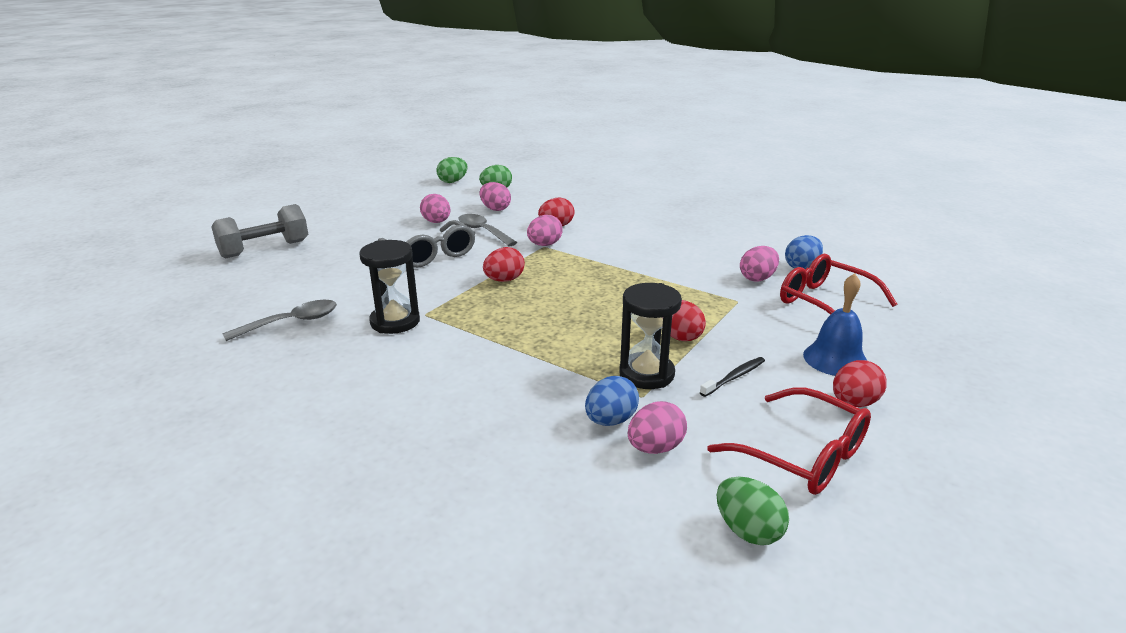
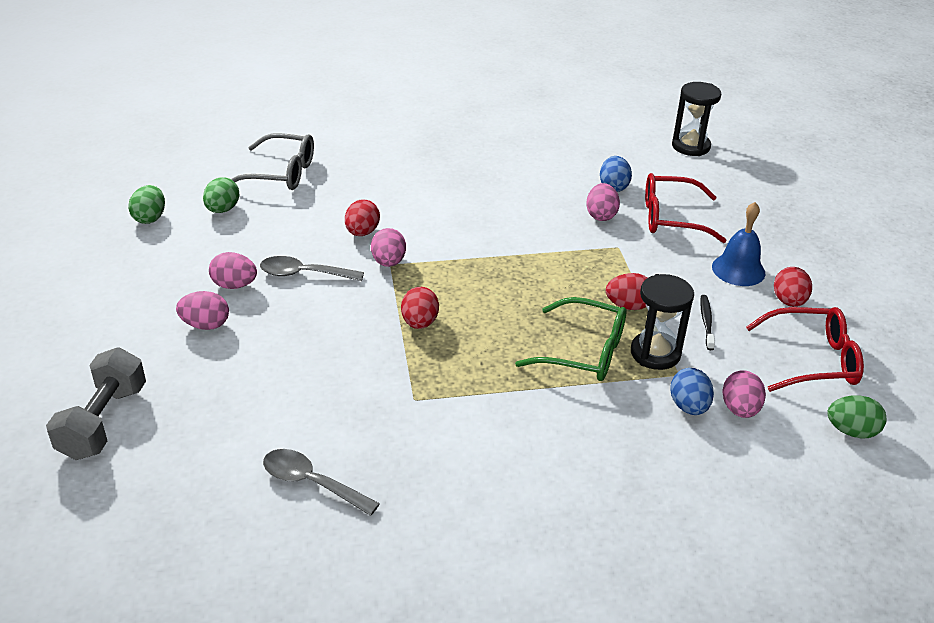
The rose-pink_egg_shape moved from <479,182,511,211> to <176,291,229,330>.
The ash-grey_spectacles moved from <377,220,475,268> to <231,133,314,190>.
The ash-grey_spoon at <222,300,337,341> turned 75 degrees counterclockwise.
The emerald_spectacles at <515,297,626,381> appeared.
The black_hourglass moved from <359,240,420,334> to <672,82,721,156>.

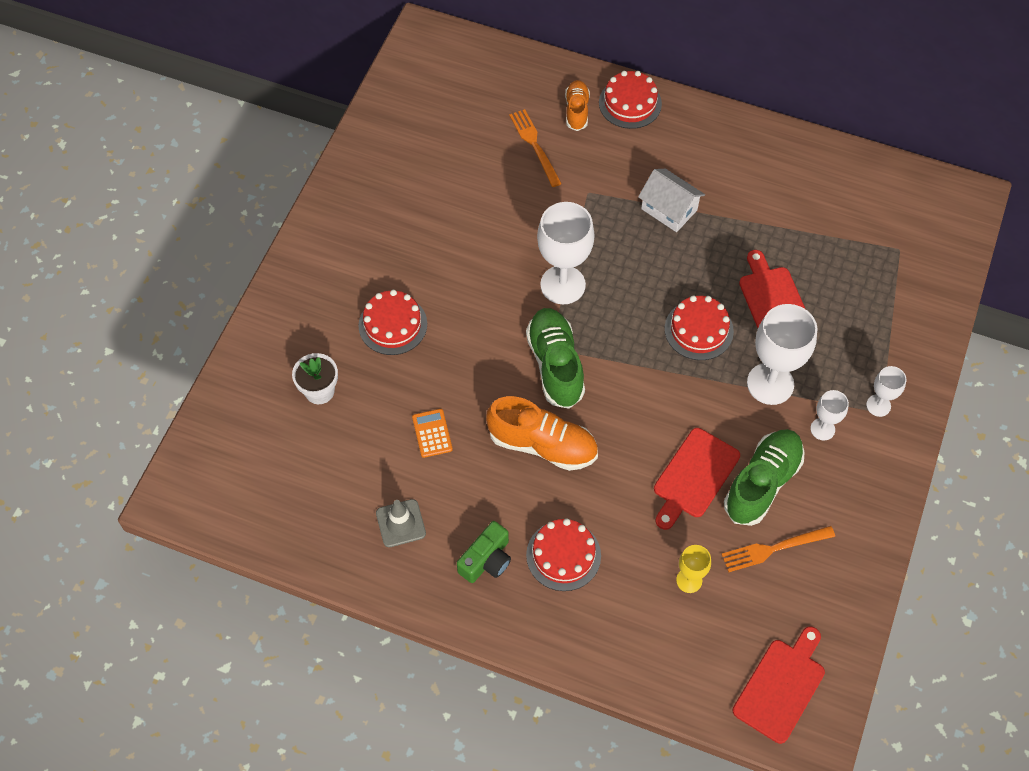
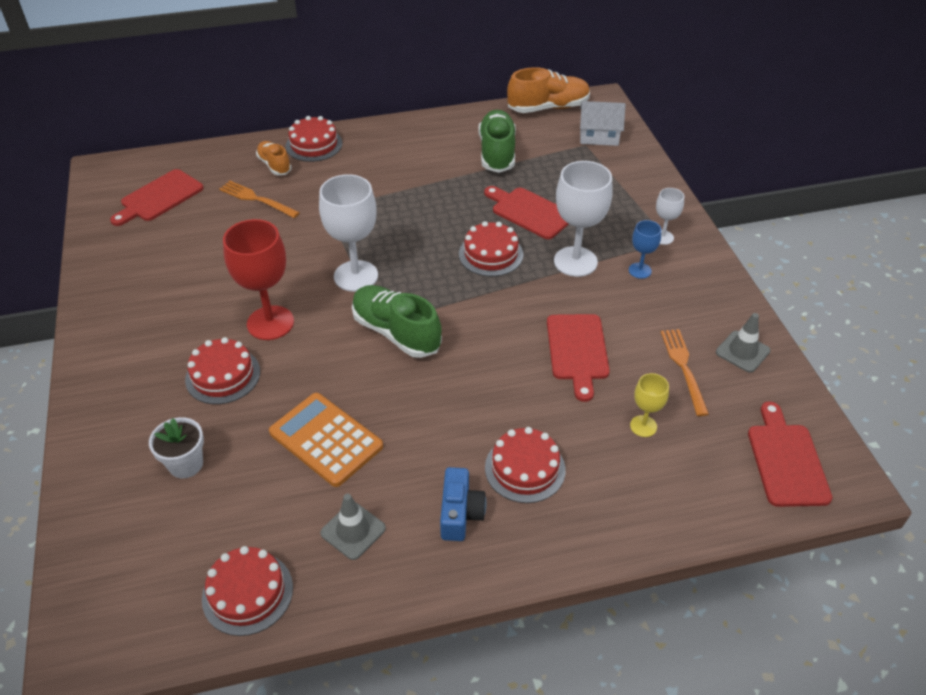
The scarlet_cutting_board at <110,169,204,226> appeared.
The scarlet_layer_cake at <202,546,293,636> appeared.
The scarlet_chalice at <223,219,294,340> appeared.
The orange-coloured_pocket_calculator at <412,409,453,458> changed to 1.92 times the size.
The emerald_compact_camera at <457,521,511,583> became the cobalt_compact_camera at <440,467,486,541>.
The emerald_lace-up_shoe moved from <724,429,805,526> to <478,110,516,173>.
The orange-coloured_lace-up_shoe moved from <486,396,598,471> to <507,67,590,113>.
The pure_white_house moved from <638,169,705,232> to <580,101,626,146>.
The pure_white_chalice at <810,390,849,440> became the cobalt_chalice at <629,220,661,279>.
The orange-coloured_table_fork at <721,526,835,572> turned 135 degrees clockwise.
The ash-grey_traffic_cone at <716,313,771,373> appeared.

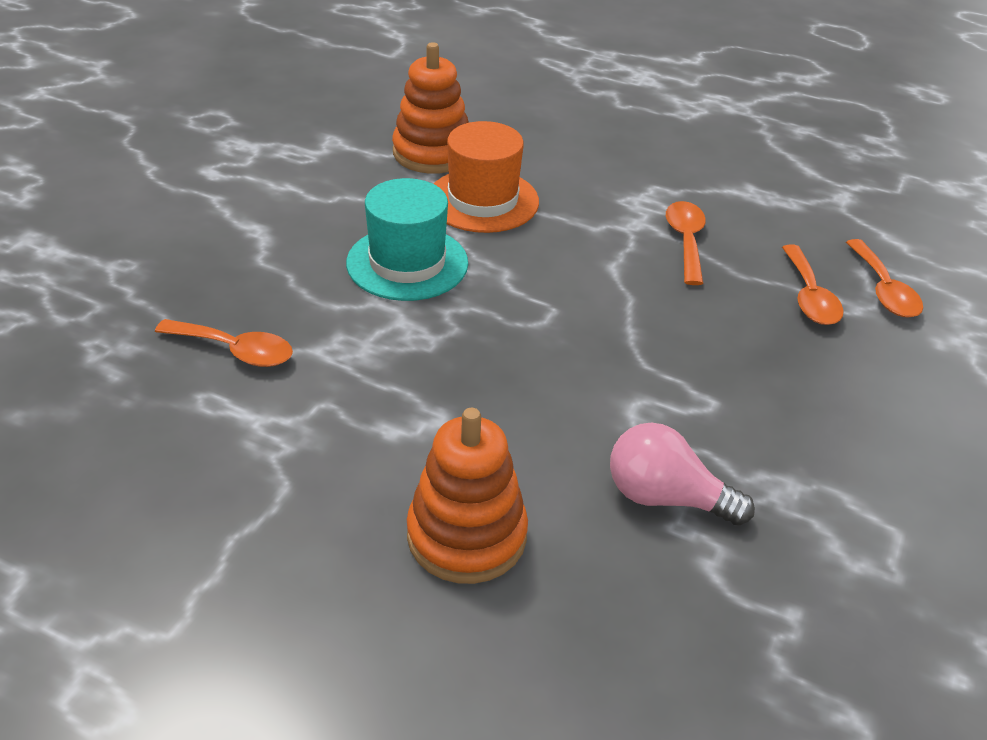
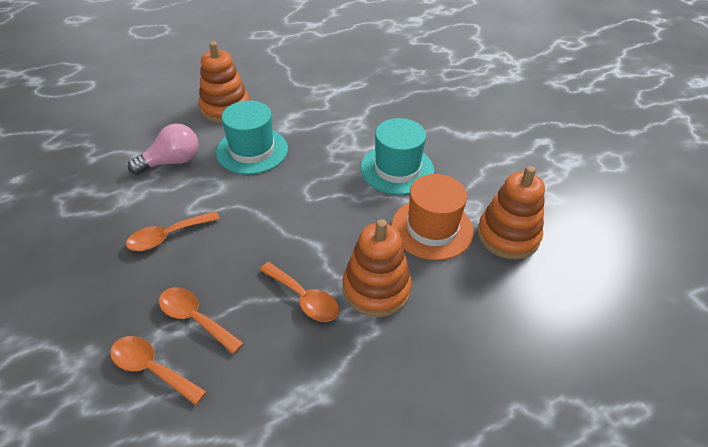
The orange-coloured_spoon moved from <155,319,293,367> to <126,211,220,251>.
The teal_tall_hat at <216,100,288,174> appeared.
The orange-coloured_ring_stacker at <343,219,412,317> appeared.

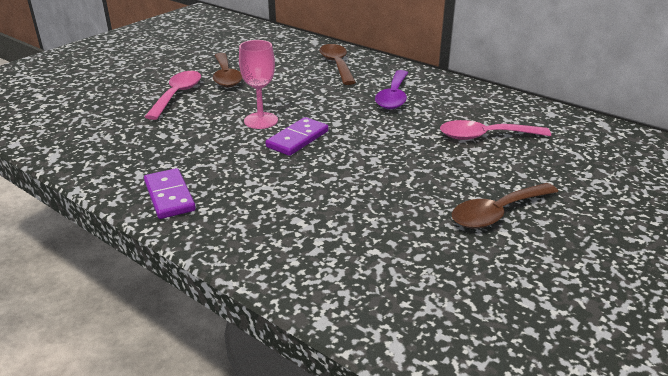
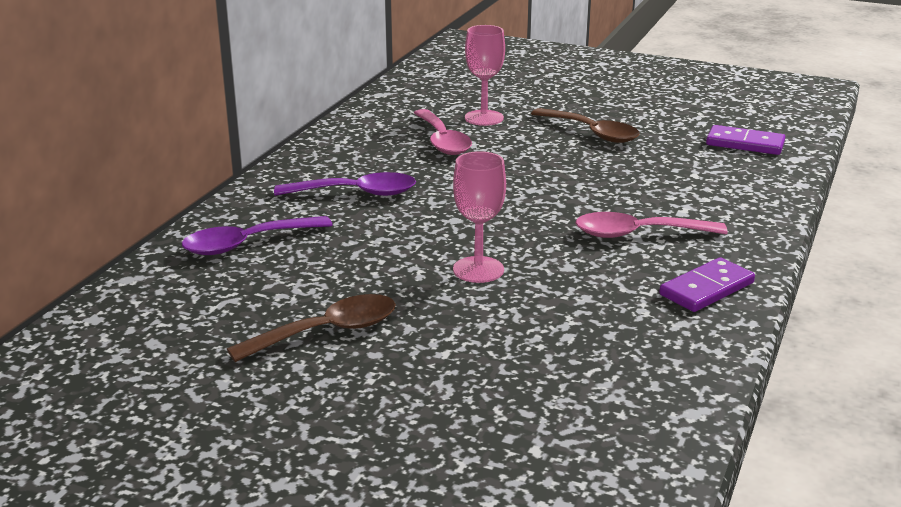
The russet_spoon at <319,44,356,85> became the royal_purple_spoon at <182,216,333,255>.
The rose-pink_chalice at <465,25,505,126> appeared.
The rose-pink_spoon moved from <145,71,201,120> to <575,212,728,238>.
The royal_purple_domino_tile moved from <266,117,328,156> to <706,125,785,155>.

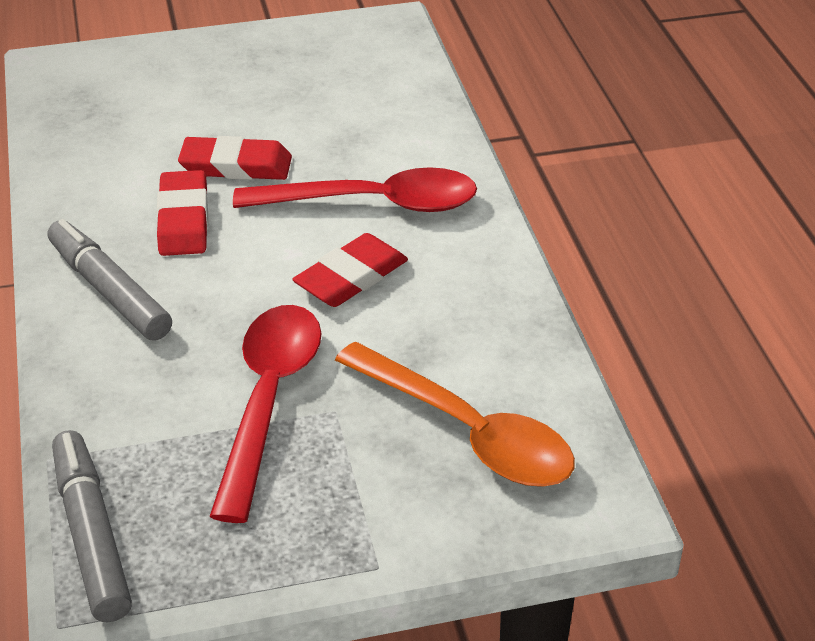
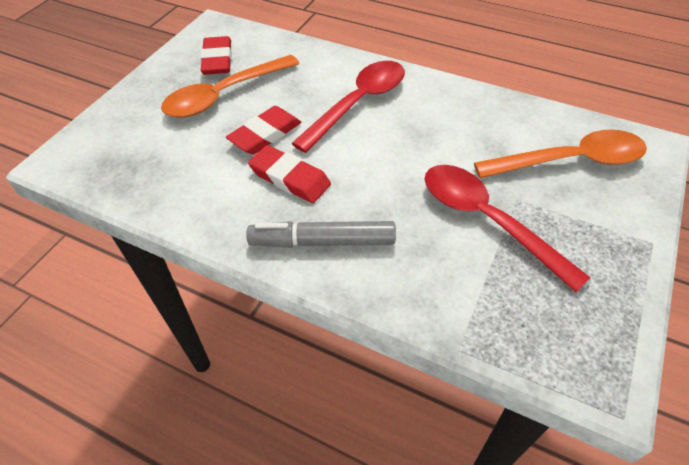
The orange-coloured_spoon at <161,55,300,118> appeared.
The scarlet_pencil_eraser moved from <292,233,408,307> to <200,36,232,75>.
The ash-grey_marker at <52,430,132,622> disappeared.

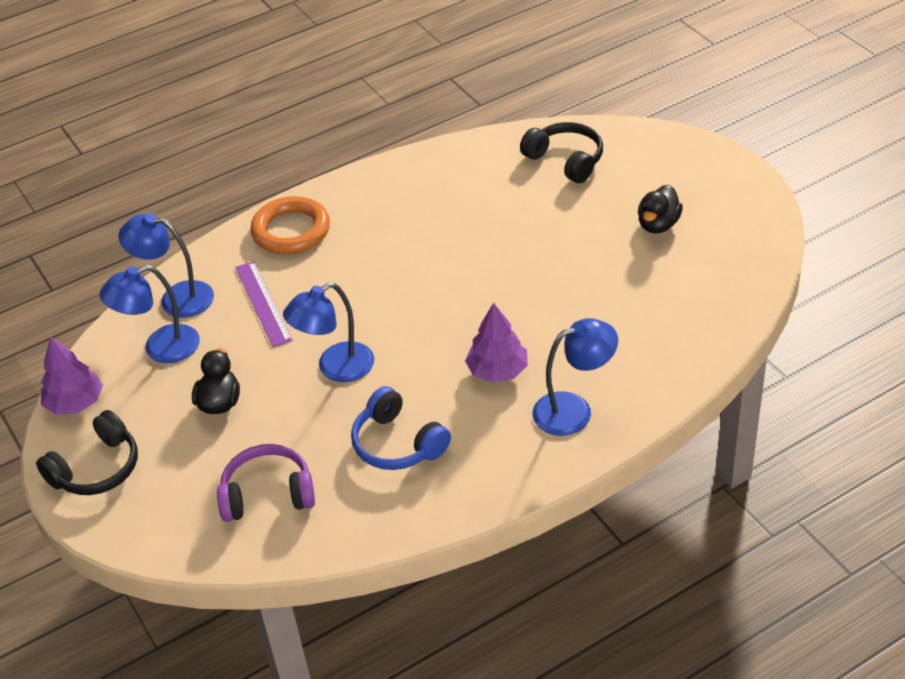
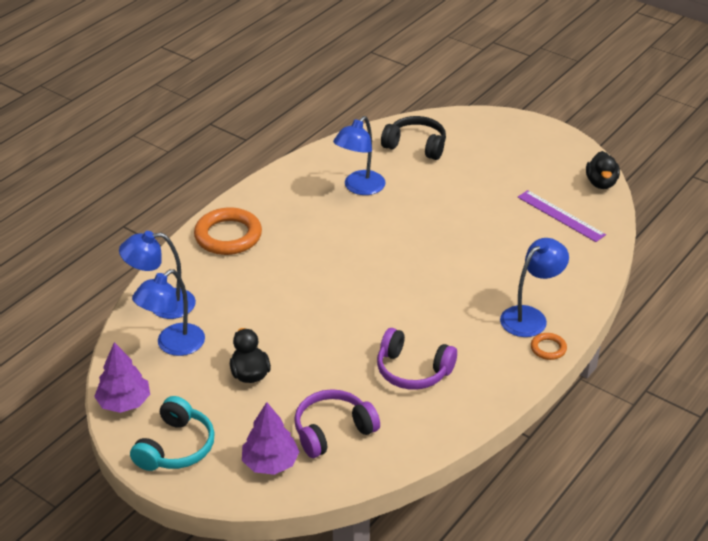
The black_headset at <36,410,138,495> became the teal_headset at <130,396,215,471>.
The royal_purple_toy_tree moved from <465,302,528,383> to <242,402,299,475>.
The cobalt_lamp moved from <283,282,374,382> to <333,116,385,195>.
The cobalt_headset at <351,386,451,470> became the royal_purple_headset at <377,328,457,390>.
The royal_purple_ruler moved from <235,261,293,347> to <517,190,606,242>.
The orange-coloured_hoop at <531,333,567,360> appeared.
The black_duck moved from <638,185,683,234> to <586,151,620,189>.

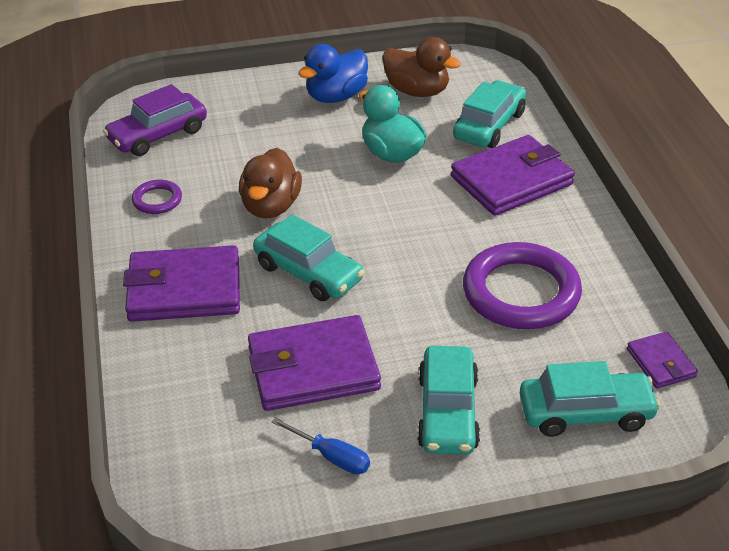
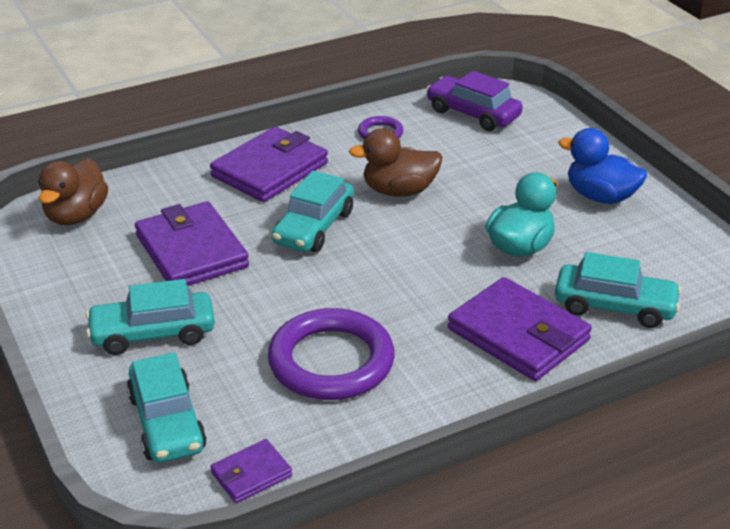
The russet_duck moved from <382,37,461,97> to <38,158,108,225>.
The royal_purple_card_wallet at <123,245,240,322> turned 60 degrees clockwise.
The cobalt_hand_screwdriver at <272,417,370,474> disappeared.

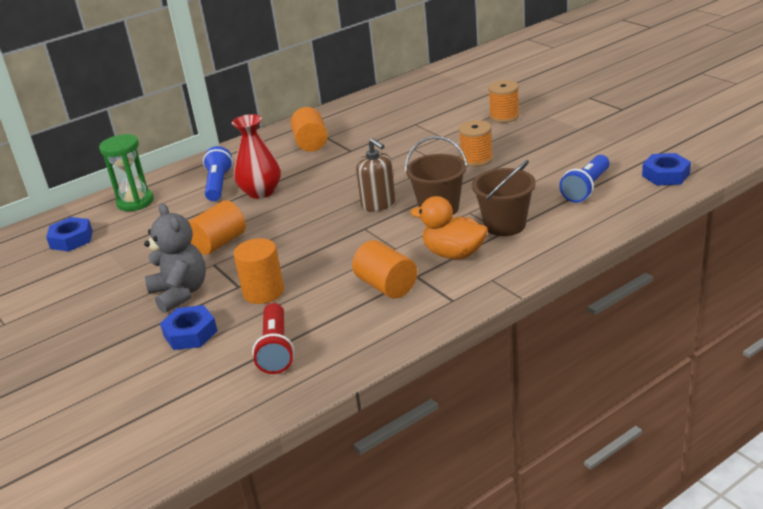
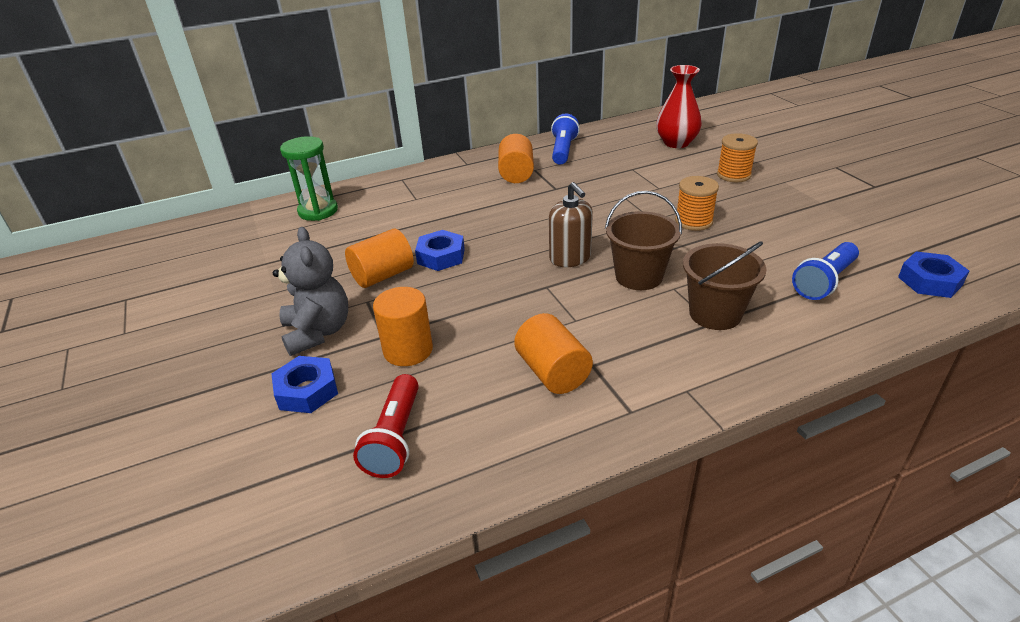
The cobalt_hex_nut moved from <46,217,93,252> to <415,230,465,271>.
The cobalt_torch moved from <203,146,233,201> to <551,114,580,165>.
The scarlet_vase moved from <232,114,281,199> to <656,65,702,148>.
The orange-coloured_duck at <410,196,488,259> disappeared.

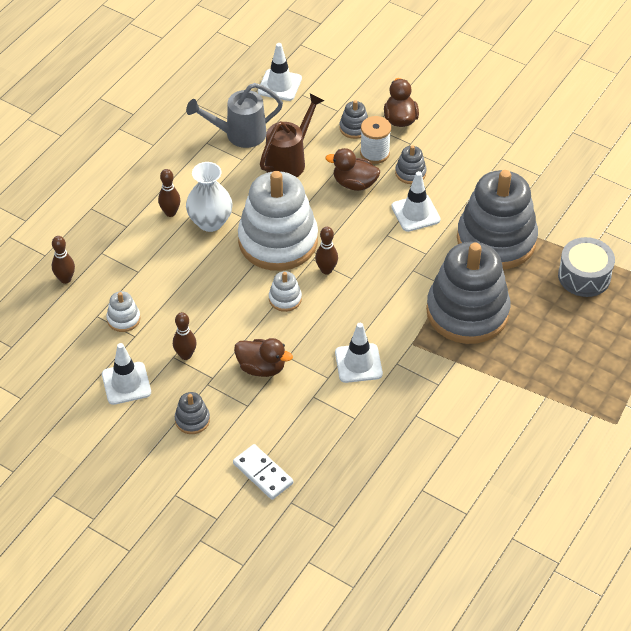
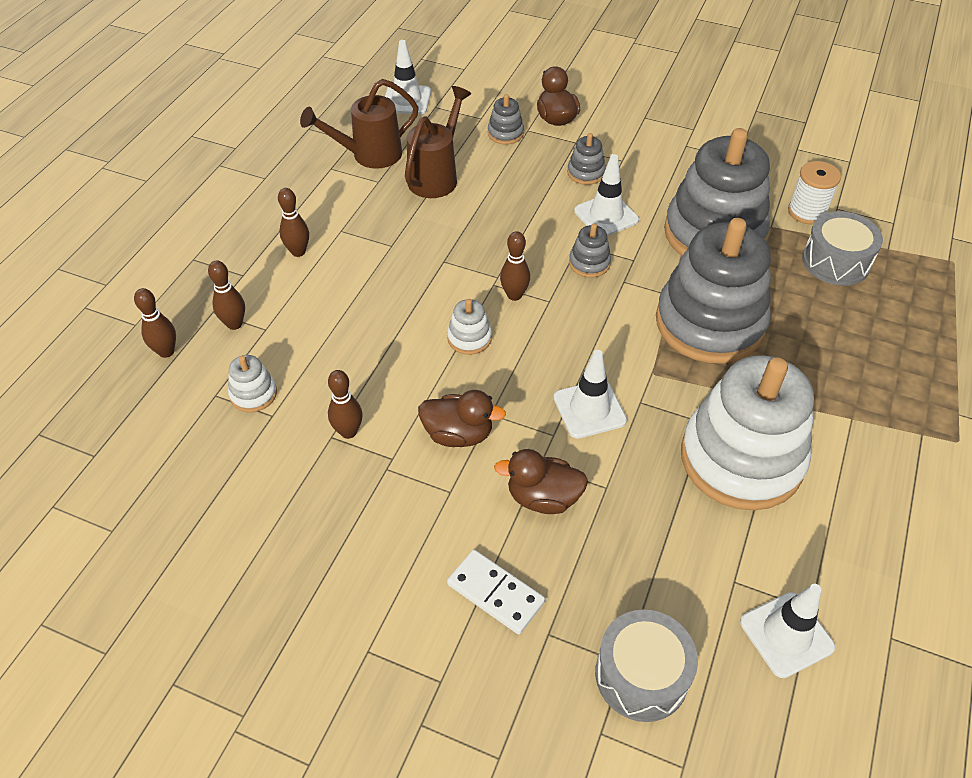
The russet_tenpin at <208,260,245,330> appeared.
The ash-grey_watering_pot at <186,83,283,148> became the russet_watering_pot at <300,79,419,169>.
The russet_duck moved from <325,148,380,191> to <494,449,588,514>.
The ash-grey_ring_stacker moved from <175,392,210,434> to <569,223,611,278>.
The ash-grey_snare_drum at <595,609,698,722> appeared.
The pure_white_ring_stacker moved from <238,171,318,271> to <681,355,814,511>.
The pure_white_traffic_cone moved from <102,343,151,405> to <740,584,835,678>.
The pure_white_spool moved from <360,116,391,164> to <788,161,841,224>.
The pure_white_vase at <186,162,233,232> disappeared.

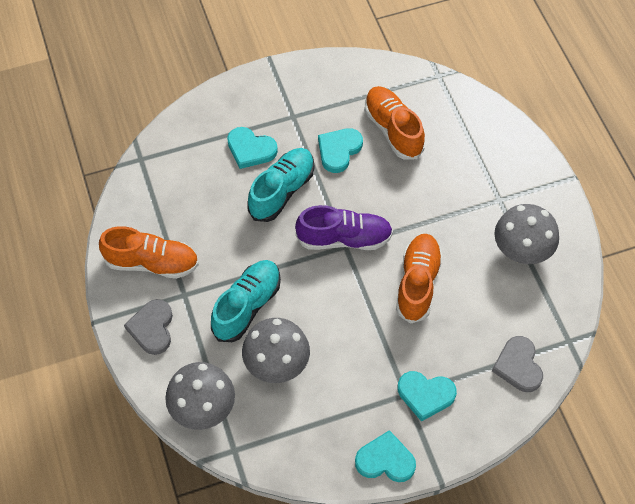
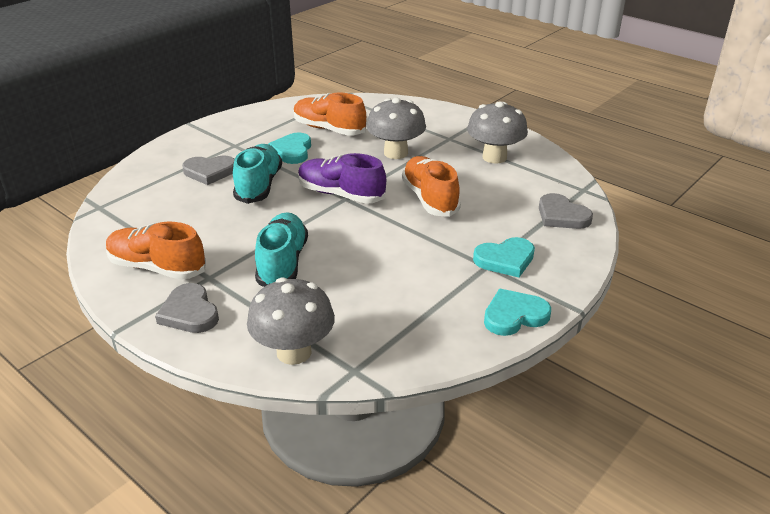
The orange-coloured_lace-up_shoe at <99,226,199,279> turned 135 degrees counterclockwise.
The teal_heart at <227,127,278,169> became the ash-grey_heart at <182,155,235,185>.
The royal_purple_lace-up_shoe at <295,205,393,250> turned 120 degrees counterclockwise.
The ash-grey_toadstool moved from <242,318,310,383> to <366,98,426,159>.

